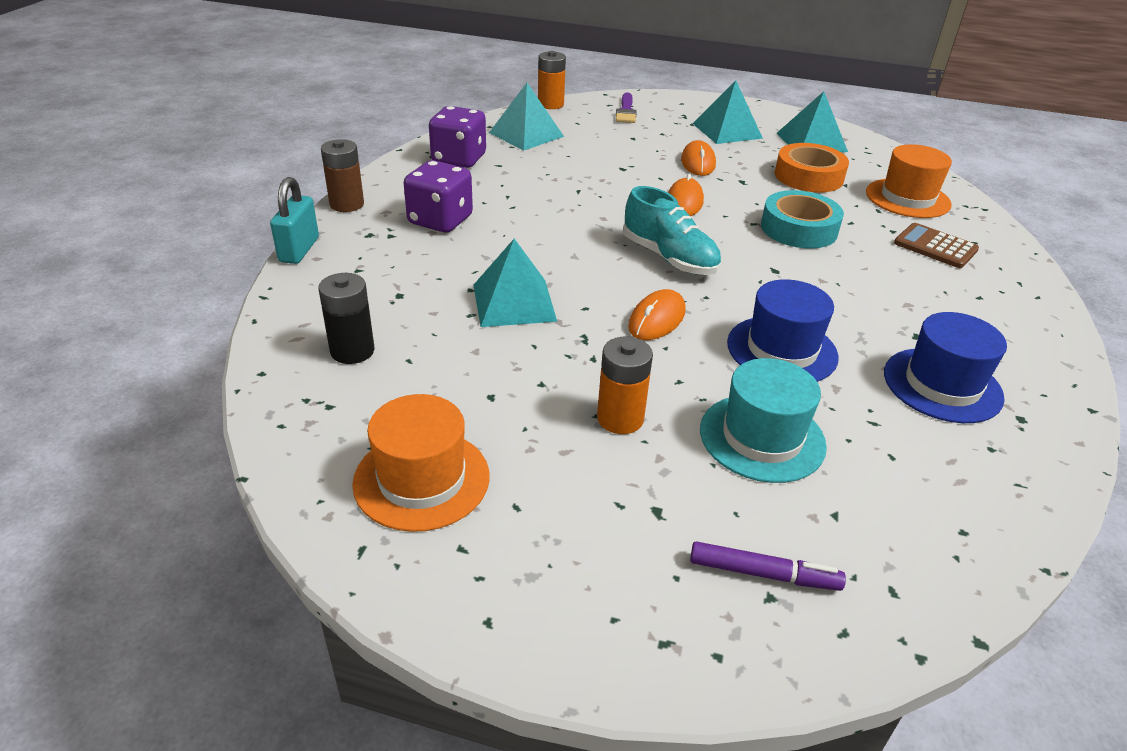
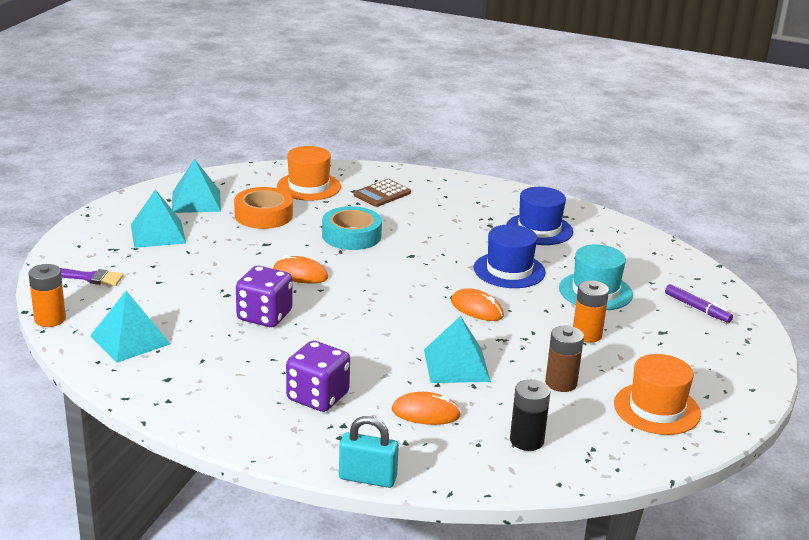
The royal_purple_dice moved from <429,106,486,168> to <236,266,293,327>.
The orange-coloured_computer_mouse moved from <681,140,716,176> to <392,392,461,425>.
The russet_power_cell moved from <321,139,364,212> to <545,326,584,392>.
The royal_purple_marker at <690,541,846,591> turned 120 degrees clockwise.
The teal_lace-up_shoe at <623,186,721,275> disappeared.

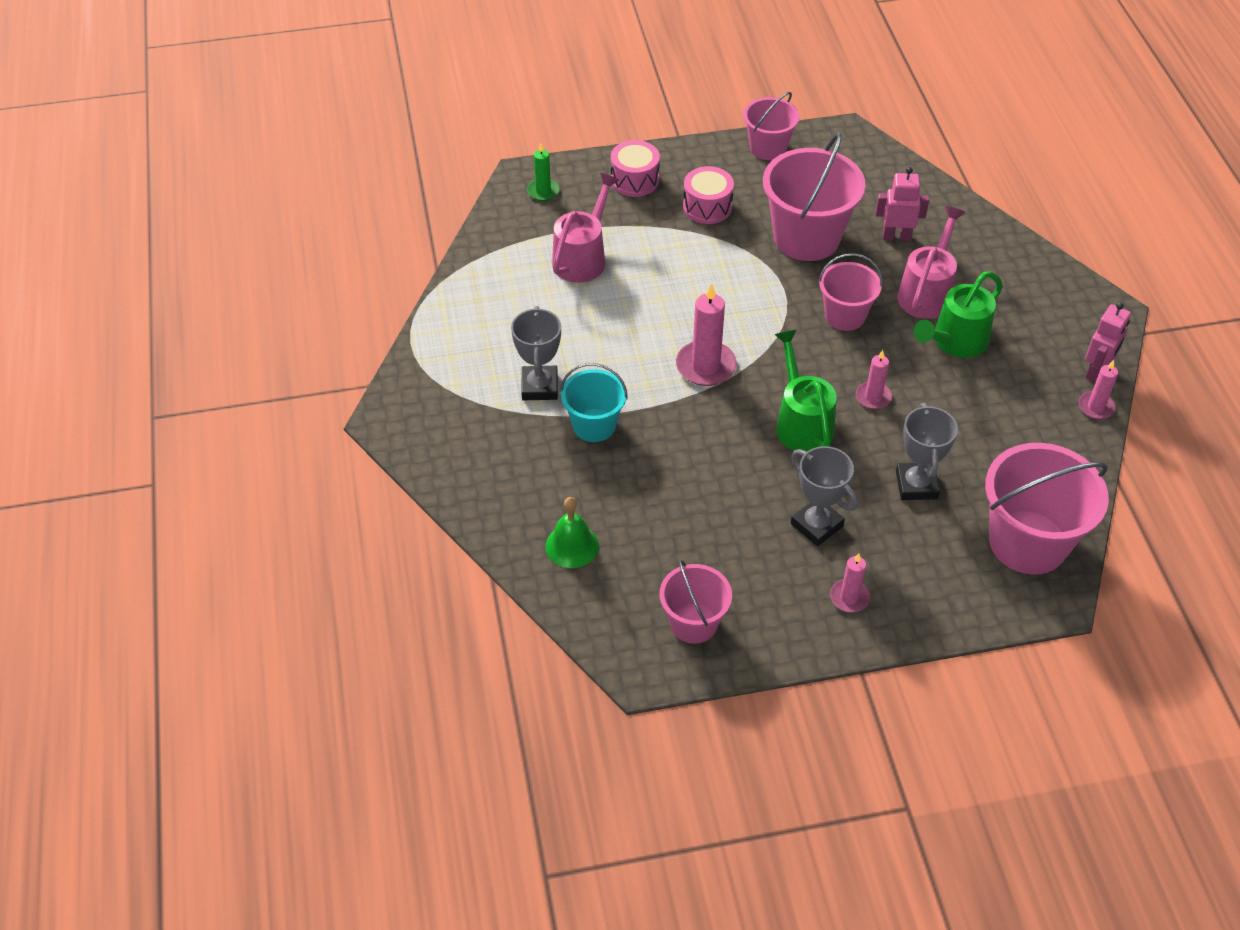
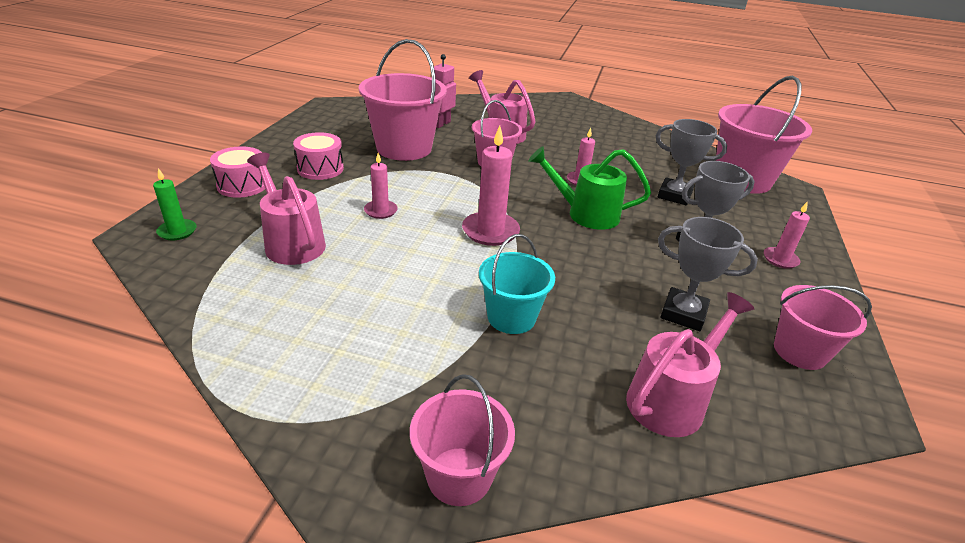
The rose-pink_pillar_candle moved from <1078,360,1118,419> to <364,153,398,219>.
The rose-pink_pail moved from <743,92,800,160> to <410,374,515,506>.
The emerald_school_bell at <545,497,599,568> was replaced by the rose-pink_watering_pot at <626,292,754,437>.
The ash-grey_award_cup moved from <511,306,561,400> to <658,217,758,331>.
The emerald_watering_pot at <913,271,1003,358> disappeared.
The rose-pink_toy_robot at <1085,302,1131,383> disappeared.

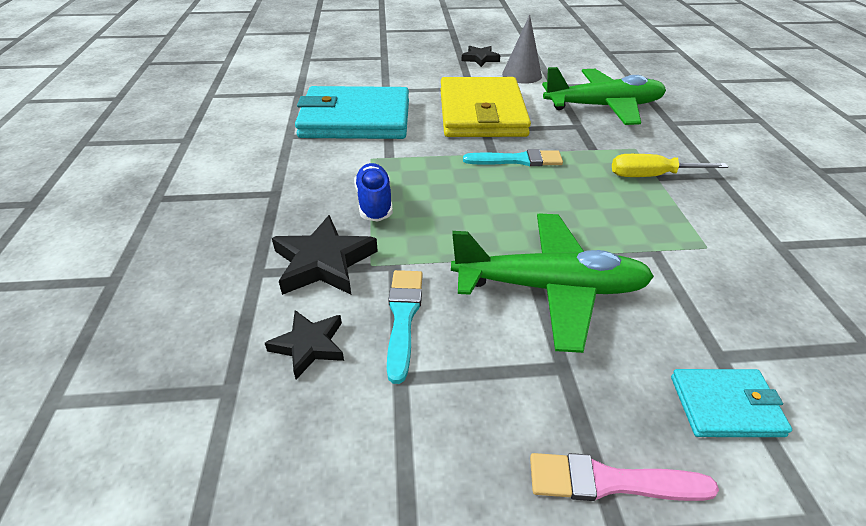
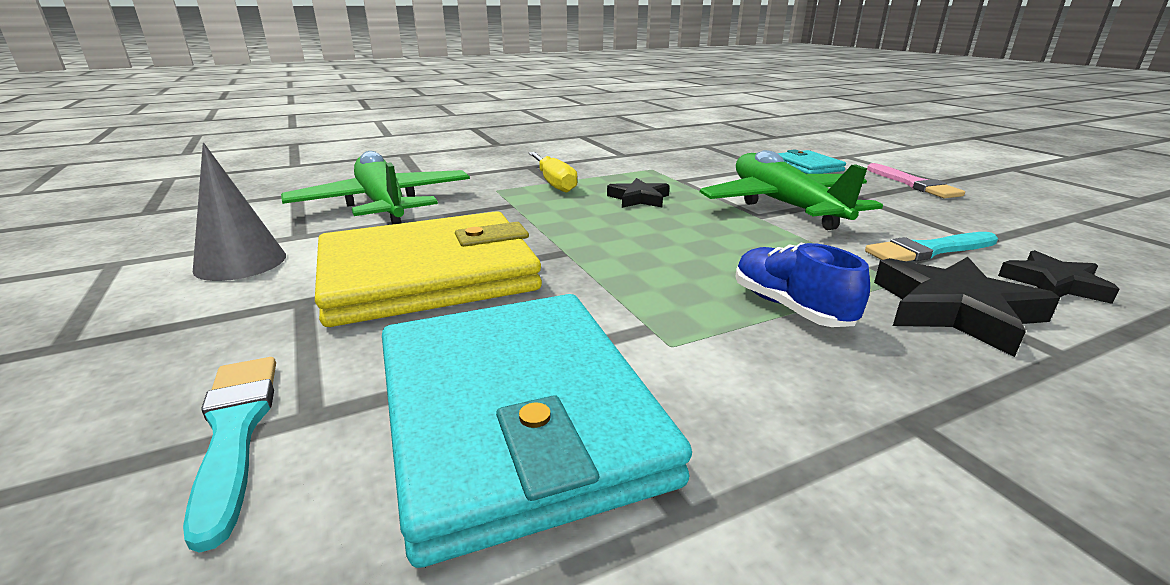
The teal_brush moved from <463,149,563,166> to <183,357,276,553>.
The black_star moved from <461,46,500,67> to <607,178,670,208>.
The cobalt_lace-up_shoe at <354,163,393,222> turned 90 degrees clockwise.

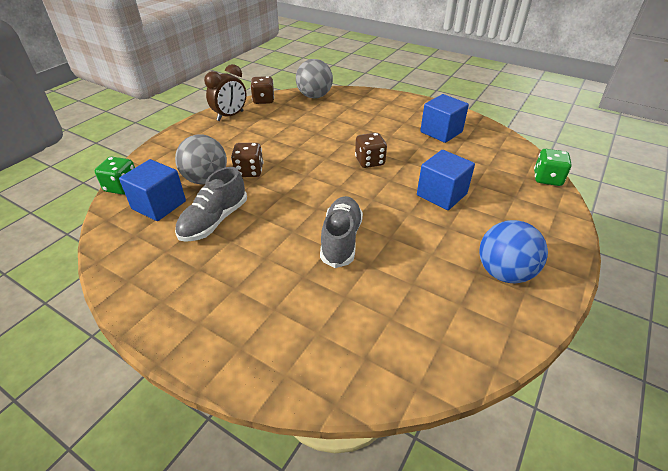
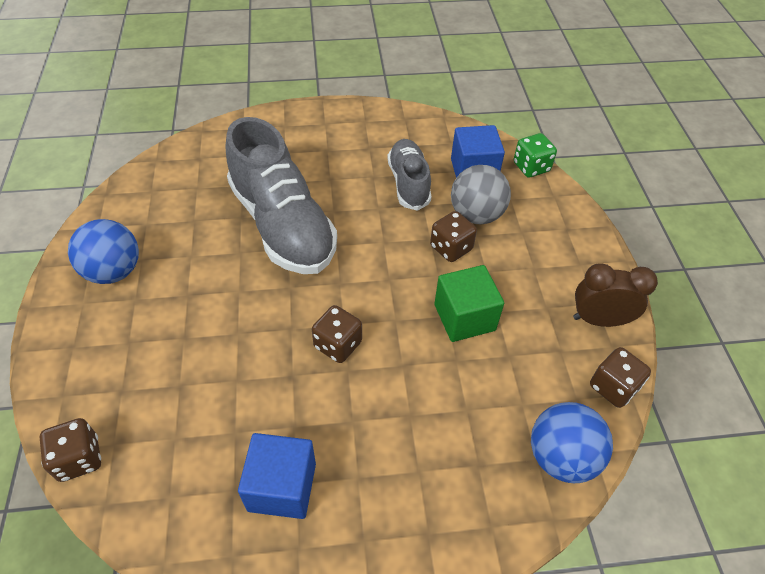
The emerald_dice at <534,149,572,186> became the russet_dice at <40,418,101,482>.
The ash-grey_lace-up_shoe at <320,196,363,268> changed to 1.75 times the size.
The emerald_solid_cube at <434,265,504,342> appeared.
The ash-grey_ball at <296,59,333,98> became the cobalt_ball at <531,402,613,483>.
The russet_alarm_clock at <204,64,246,121> turned 90 degrees clockwise.
The cobalt_solid_cube at <417,150,475,210> disappeared.

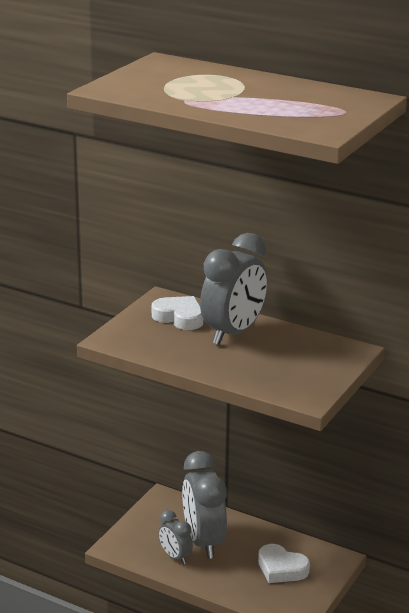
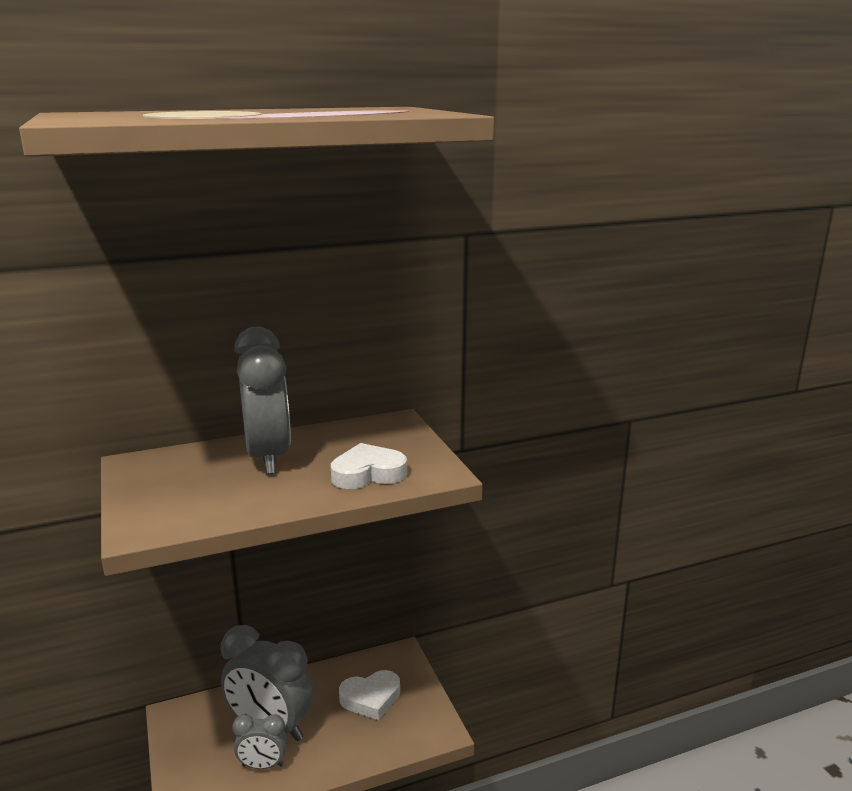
The pure_white_heart moved from <152,296,203,330> to <331,443,407,489>.

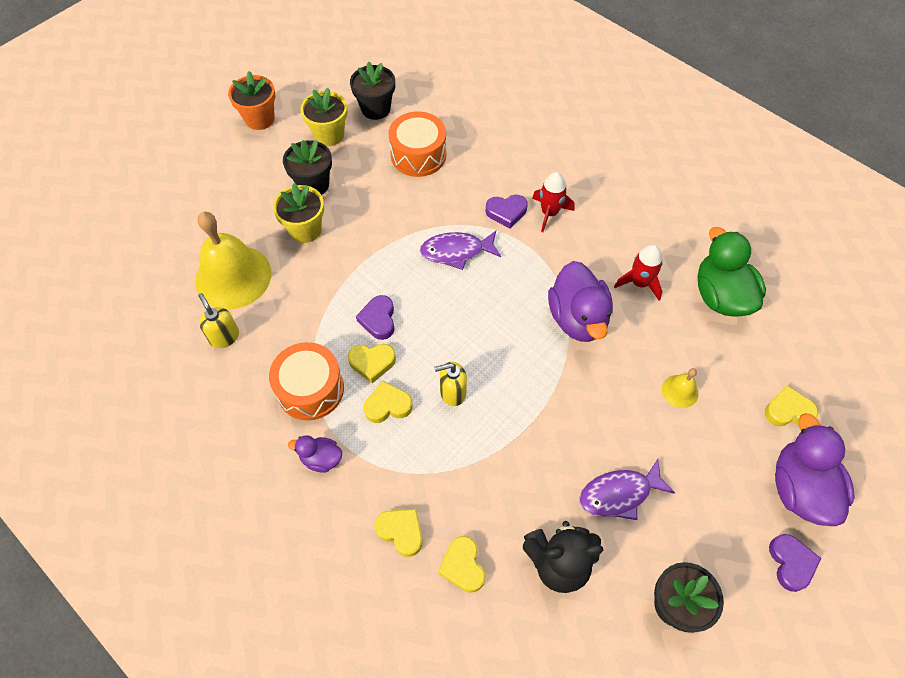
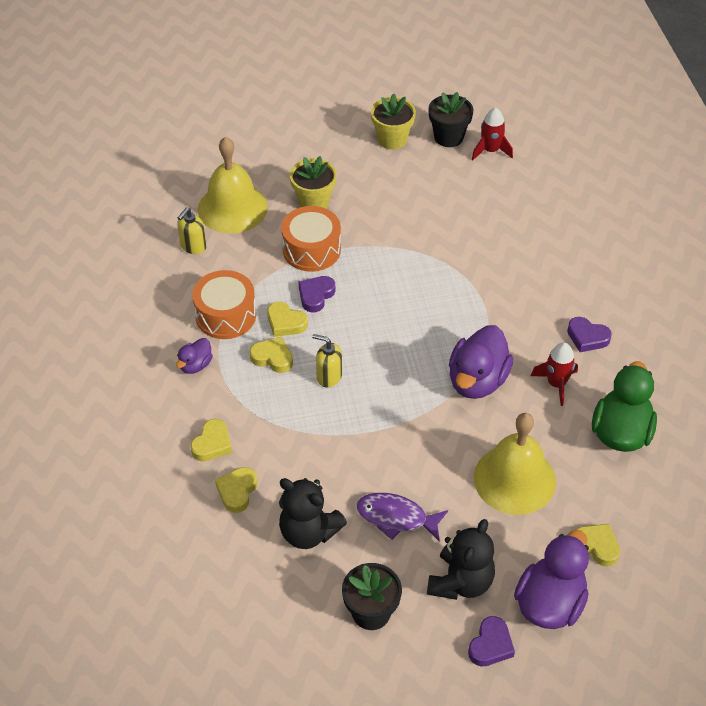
The royal_purple_duck at <288,435,342,473> turned 105 degrees counterclockwise.
The bright_yellow_pump_bottle at <198,293,239,348> turned 150 degrees counterclockwise.
The bright_yellow_heart at <374,509,423,557> turned 45 degrees clockwise.
The orange-coloured_snare_drum moved from <388,111,446,177> to <281,206,341,272>.
The black_teddy_bear at <427,519,495,600> appeared.
The scarlet_rocket moved from <532,172,575,232> to <472,107,513,160>.
The bright_yellow_school_bell at <662,368,699,408> changed to 2.26 times the size.
The royal_purple_heart moved from <485,195,528,228> to <567,317,612,352>.
The orange-coloured_potted_plant at <228,71,275,130> disappeared.
The black_potted_plant at <283,140,332,195> disappeared.
The royal_purple_fish_figure at <420,231,501,270> disappeared.

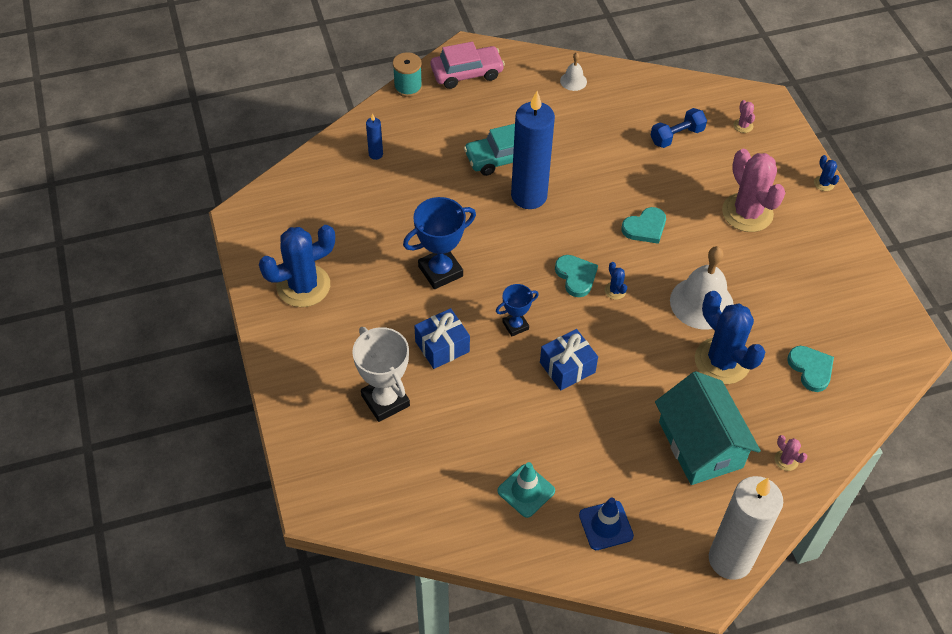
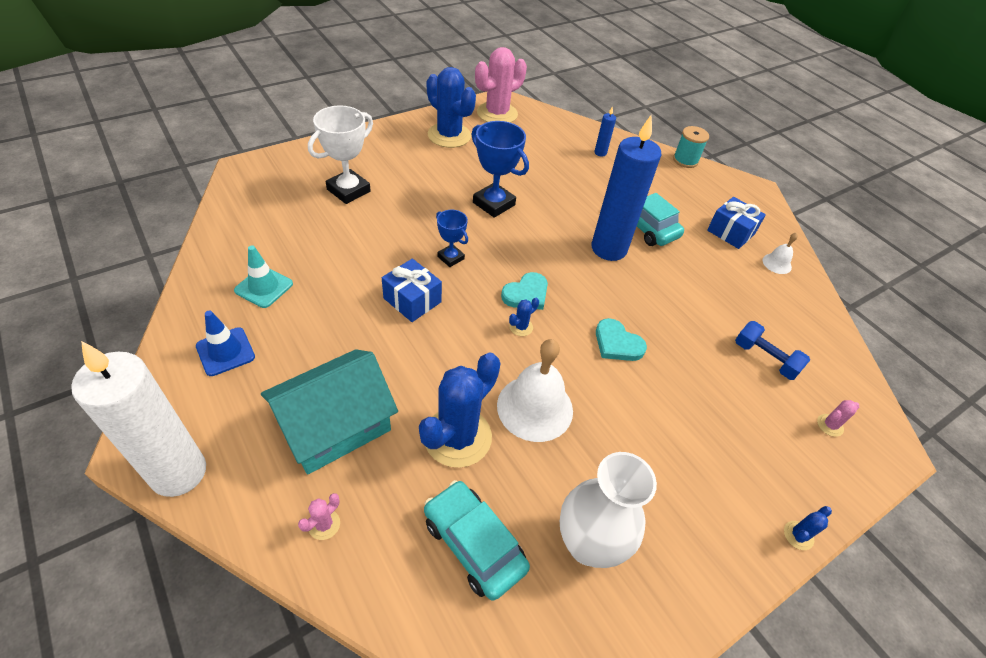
The teal_heart at <787,346,834,392> was replaced by the teal_car at <424,480,530,601>.
The rose-pink_cactus moved from <722,149,785,232> to <475,47,527,123>.
The pure_white_vase at <560,452,657,568> appeared.
The cobalt_present moved from <414,308,470,369> to <707,197,766,249>.
The rose-pink_car at <431,42,505,89> disappeared.

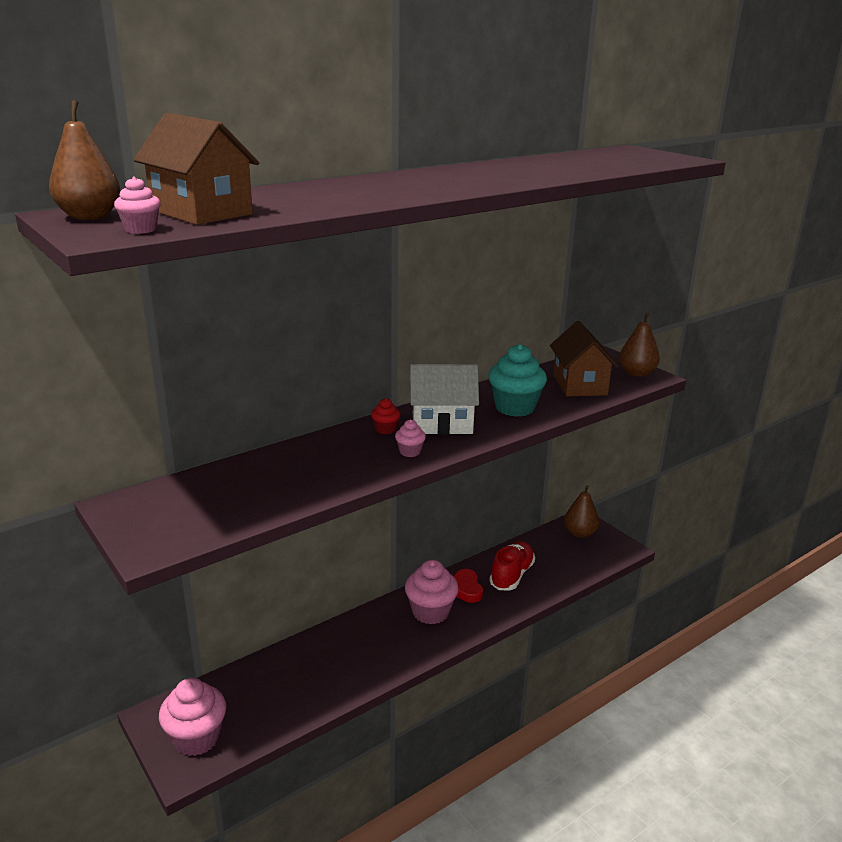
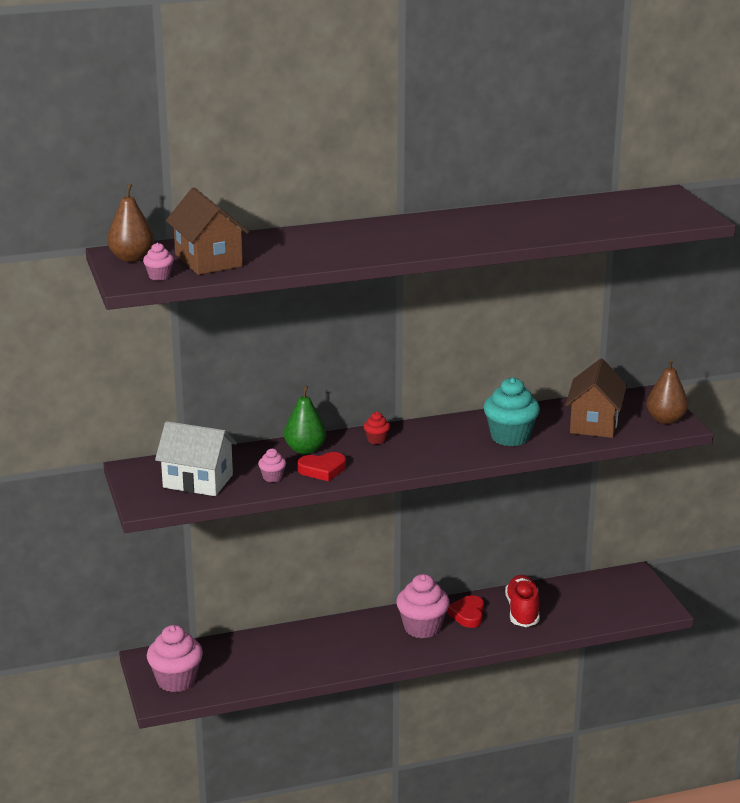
The pure_white_house moved from <410,364,479,435> to <155,421,237,496>.
The rose-pink_muffin moved from <395,420,426,457> to <258,448,286,482>.
The emerald_pear_fruit at <284,385,326,454> appeared.
The scarlet_heart at <298,452,346,481> appeared.
The scarlet_lace-up_shoe at <489,541,535,590> turned 45 degrees counterclockwise.
The russet_pear_fruit at <564,485,599,538> disappeared.

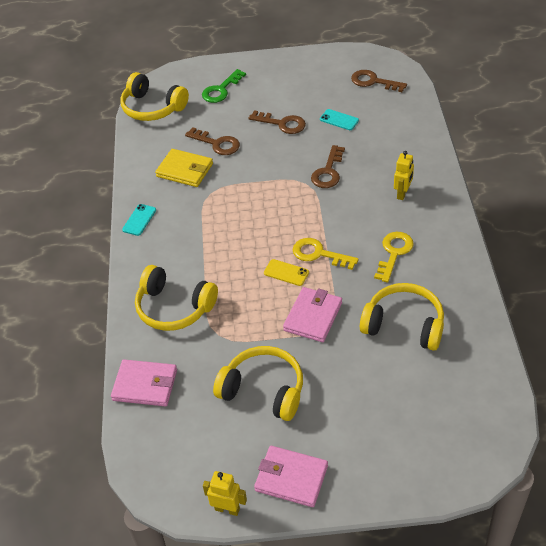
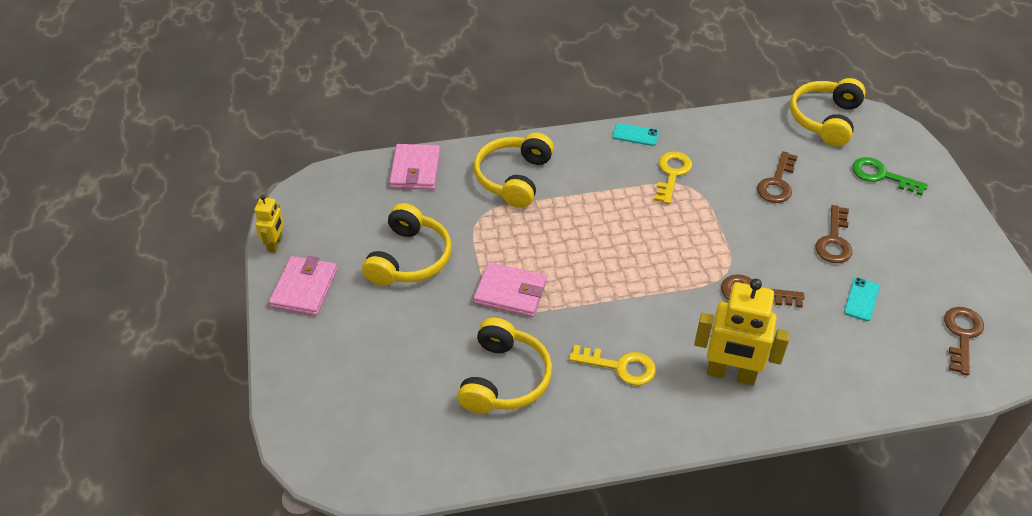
The bright_yellow_key moved from <293,238,358,270> to <654,151,692,204>.
The bright_yellow_toy_robot at <394,151,414,200> changed to 1.89 times the size.
The bright_yellow_card_wallet at <155,149,213,187> disappeared.
The bright_yellow_smartphone at <264,259,309,286> disappeared.

